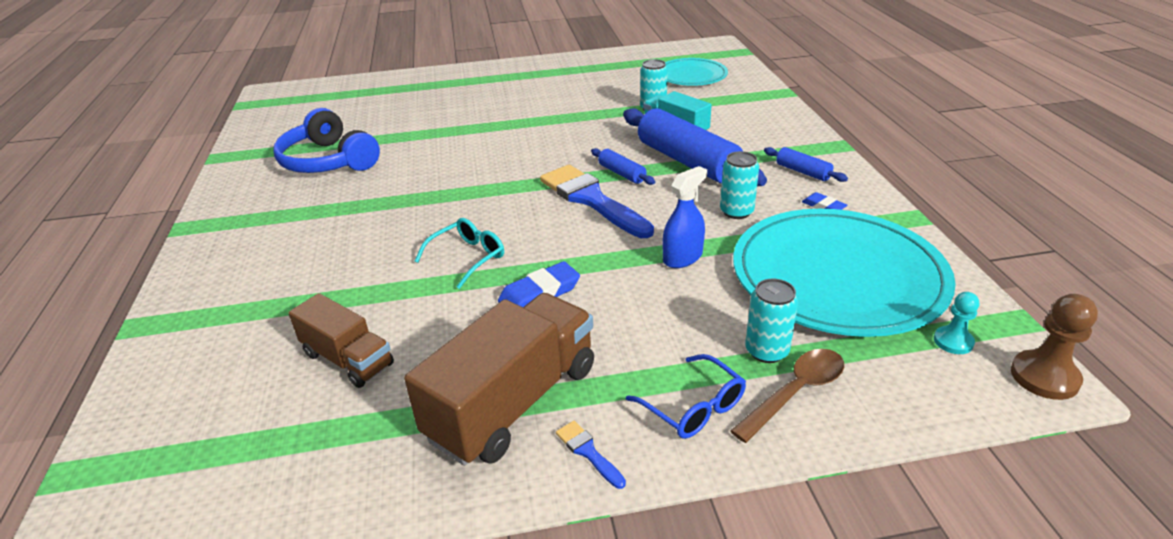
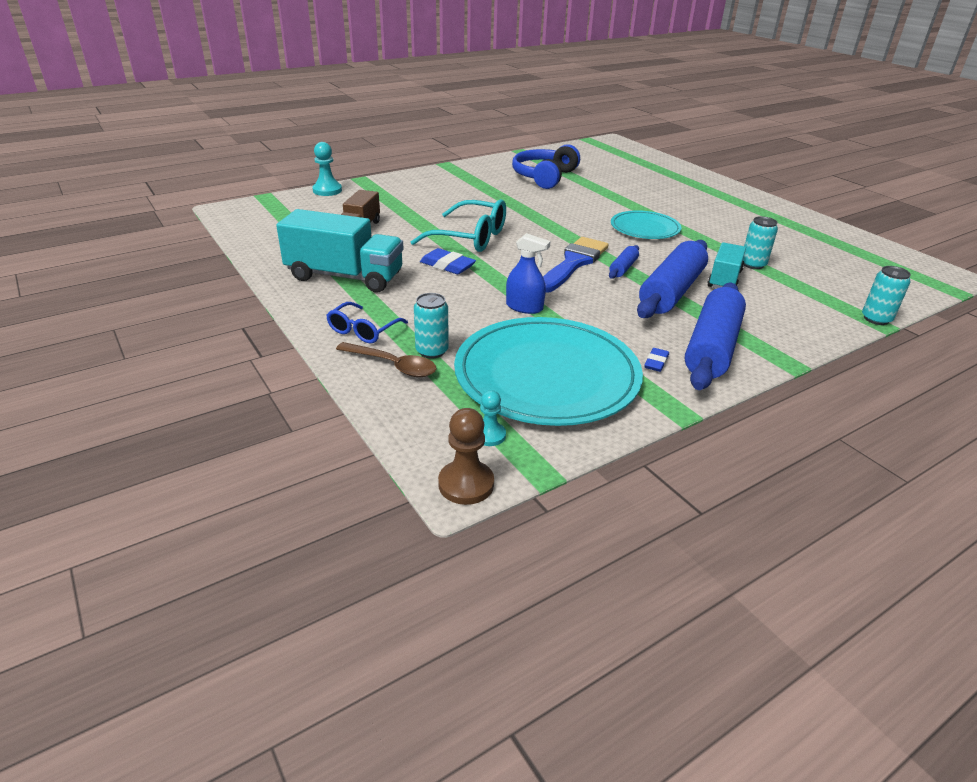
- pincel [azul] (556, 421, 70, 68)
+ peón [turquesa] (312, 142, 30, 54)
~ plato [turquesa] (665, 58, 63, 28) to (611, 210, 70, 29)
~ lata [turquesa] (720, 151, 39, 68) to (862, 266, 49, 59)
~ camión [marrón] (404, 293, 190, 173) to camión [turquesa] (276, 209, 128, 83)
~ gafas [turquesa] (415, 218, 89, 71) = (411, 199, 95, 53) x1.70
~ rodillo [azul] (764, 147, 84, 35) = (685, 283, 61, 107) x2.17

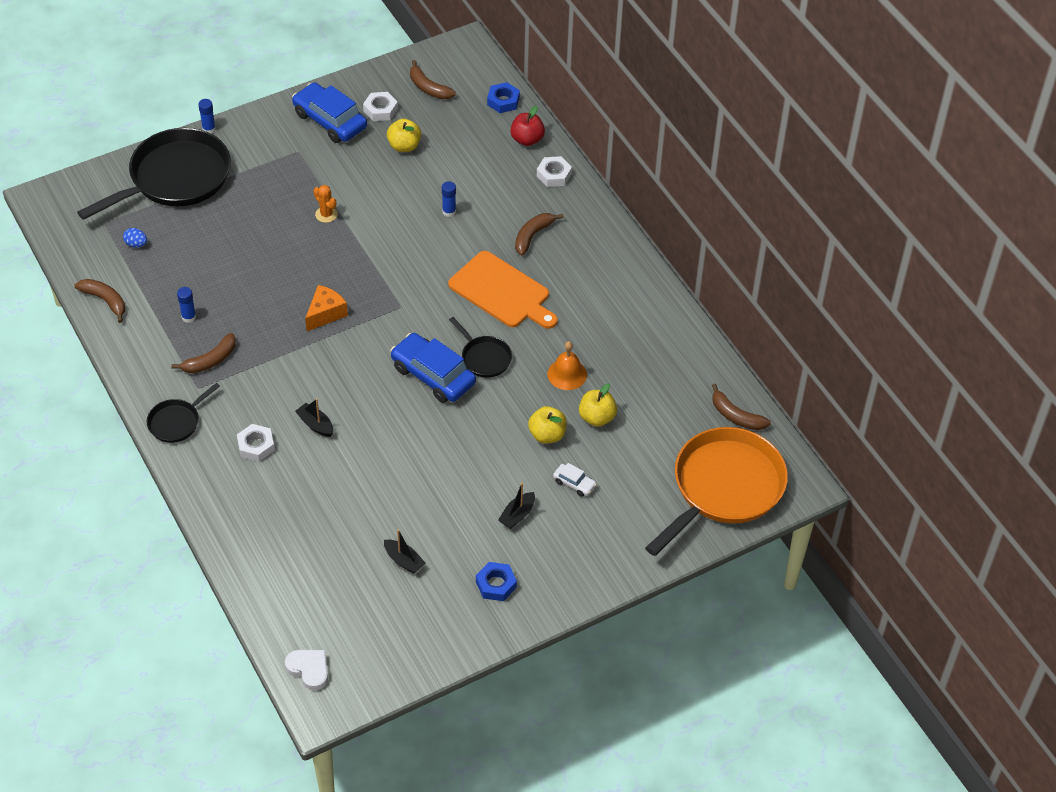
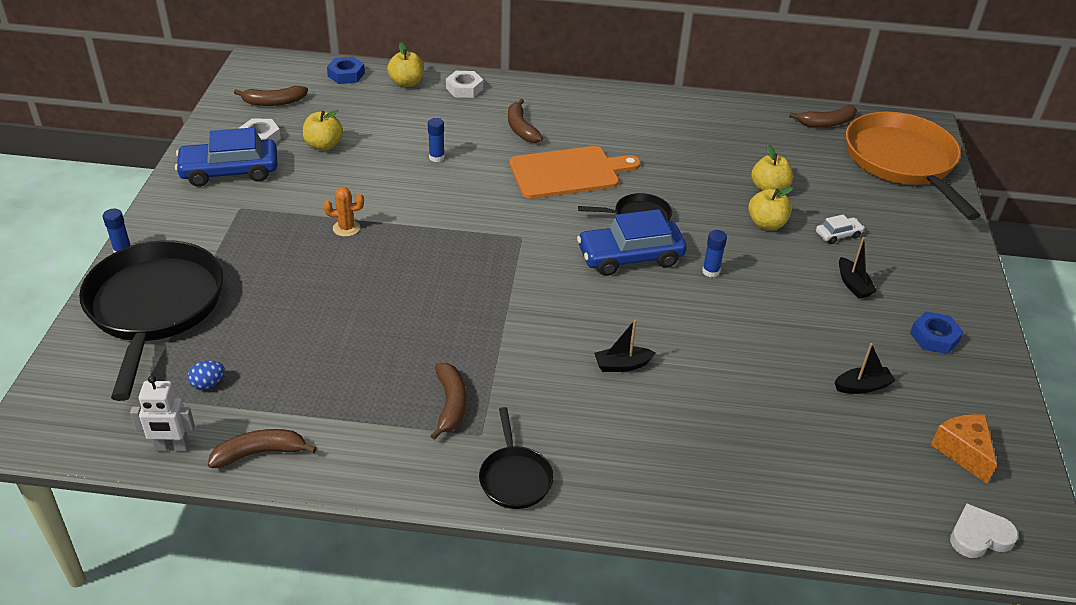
- tuerca [blanco] (237, 424, 38, 38)
- campana [naranja] (547, 341, 40, 49)
+ robot [blanco] (130, 375, 65, 76)
~ barra de pegamento [azul] (177, 287, 19, 36) to (702, 230, 25, 47)
~ queso [naranja] (305, 285, 43, 46) to (931, 414, 66, 70)
~ manzana [rojo] (510, 106, 35, 40) to manzana [amarillo] (387, 42, 37, 46)

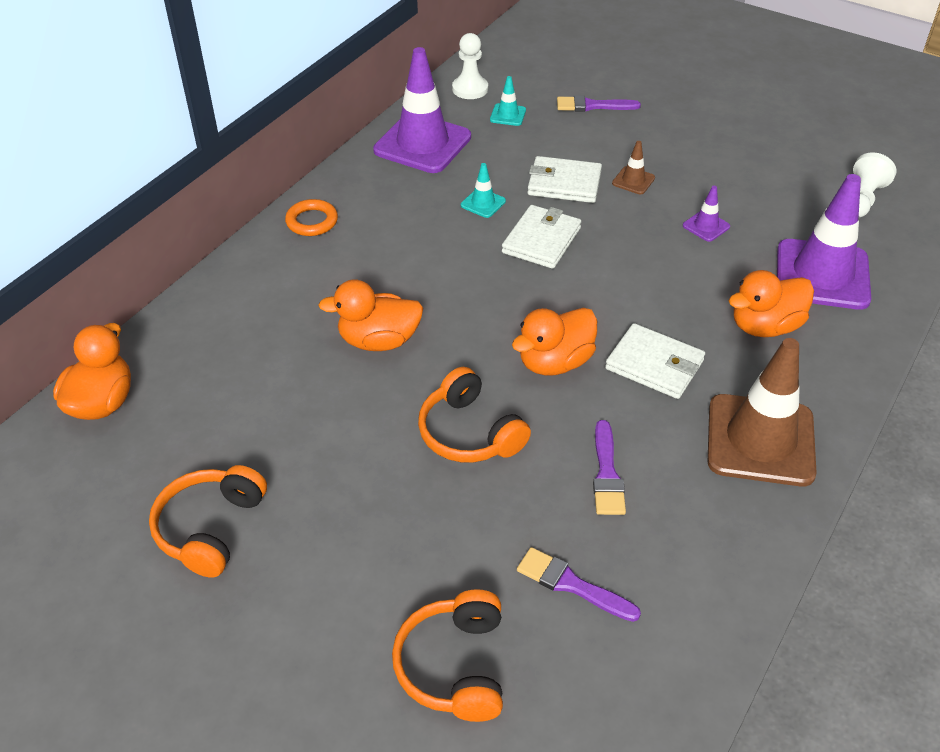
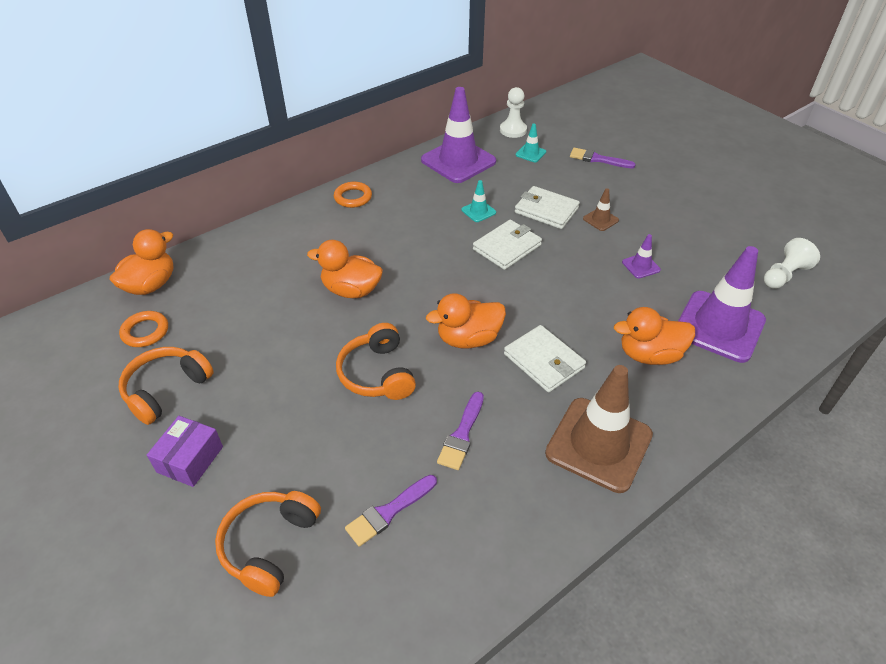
+ anillo [naranja] (119, 311, 49, 36)
+ caja [morado] (147, 416, 76, 71)
~ pincel [morado] (517, 547, 124, 75) = (345, 475, 92, 72) 90 degrees counterclockwise

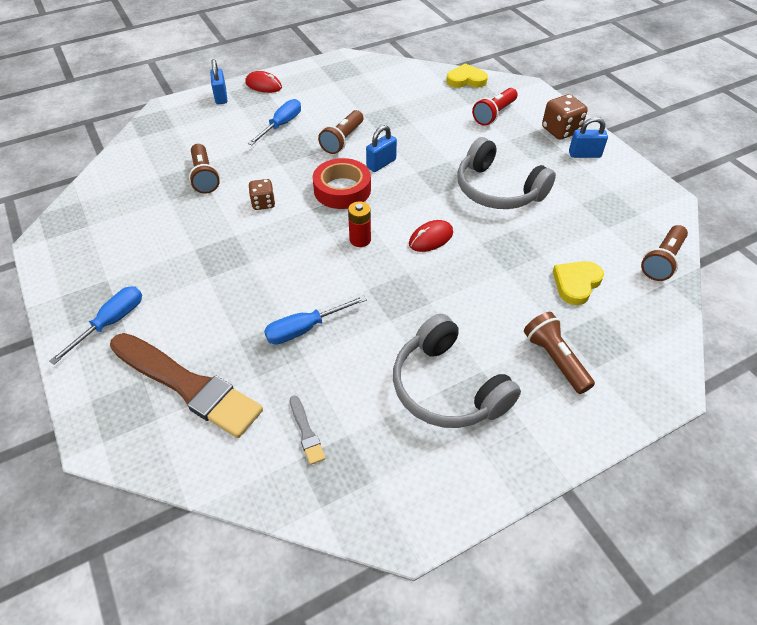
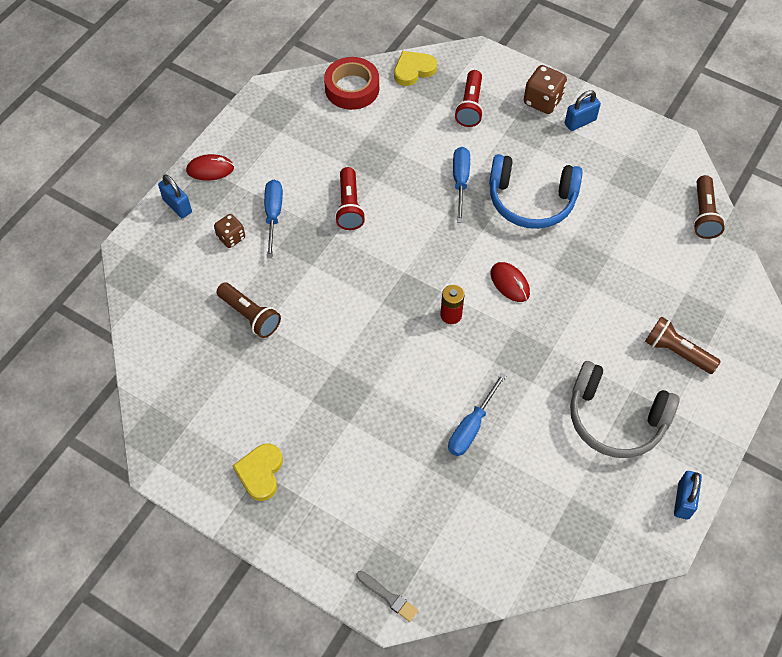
- pincel [marrón] (110, 333, 153, 105)
~ destornillador [azul] (49, 286, 93, 79) to (453, 147, 17, 76)
~ dado [marrón] (249, 179, 26, 31) to (214, 214, 31, 34)
~ pincel [gris] (290, 396, 36, 69) to (356, 571, 62, 51)
~ cinta adhesiva [rojo] (312, 158, 59, 51) to (324, 57, 55, 53)
~ candado [azul] (366, 125, 31, 47) to (674, 471, 28, 49)
~ corazón [amarillo] (553, 261, 51, 44) to (233, 443, 50, 58)
~ lámpara de mano [marrón] (318, 110, 45, 44) to lámpara de mano [rojo] (335, 167, 30, 63)
~ auriculares [gris] (457, 137, 99, 72) to auriculares [azul] (489, 154, 93, 75)
~ ratón [rojo] (409, 220, 44, 32) = (491, 262, 39, 40) 60 degrees counterclockwise

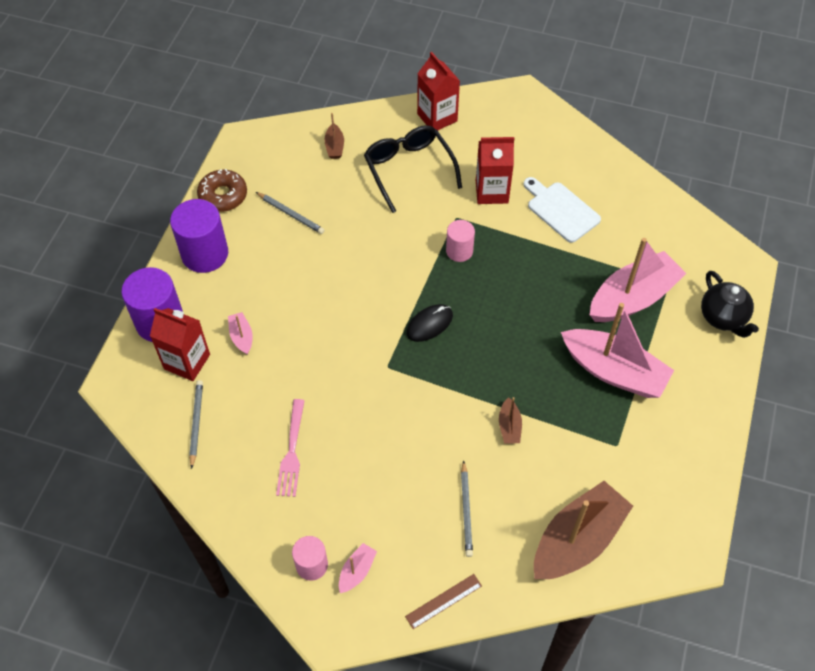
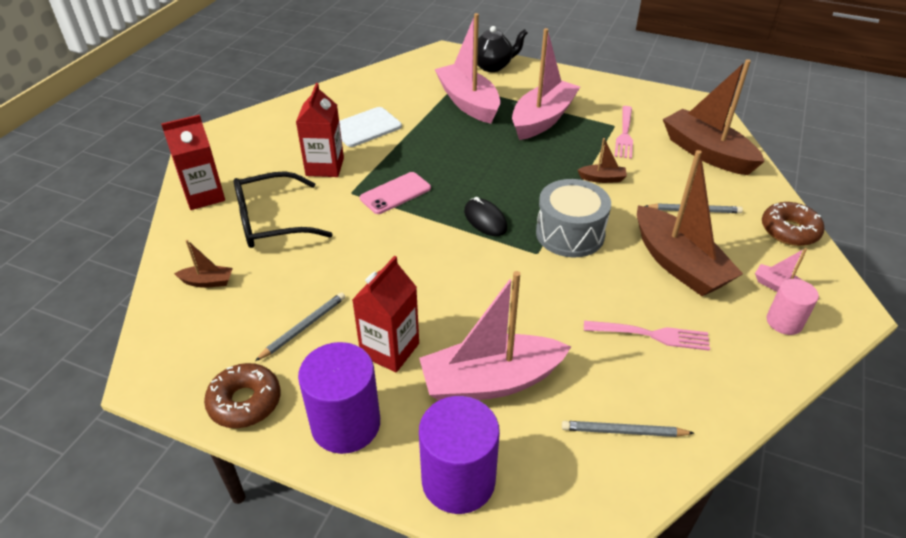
+ tambor [gris] (536, 179, 75, 78)
+ tenedor [rosa] (615, 106, 18, 53)
+ barco [marrón] (637, 150, 106, 146)
~ cartón de leche [rojo] (150, 308, 60, 73) to (352, 256, 67, 117)
~ regla [marrón] (405, 574, 77, 55) to rosquilla [marrón] (762, 202, 62, 44)
~ cilindro [rosa] (446, 220, 29, 42) to móvil [rosa] (360, 172, 71, 42)
~ barco [rosa] (228, 312, 25, 43) = (419, 271, 152, 130) x2.32

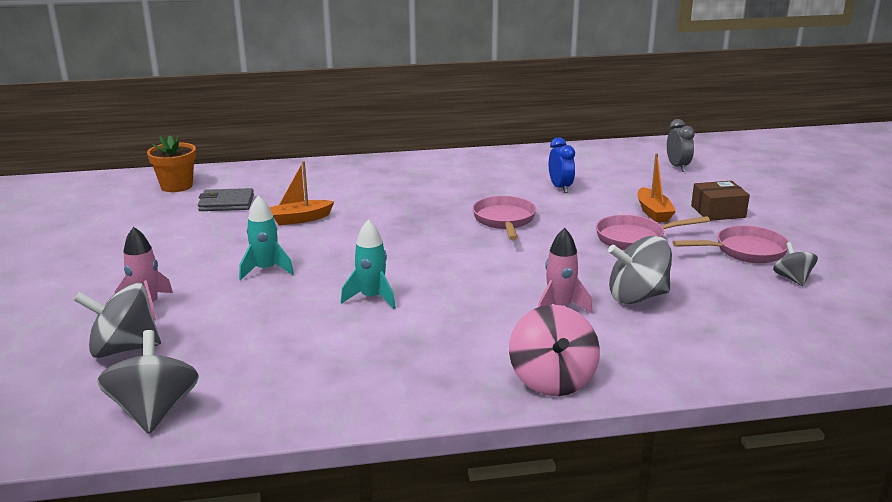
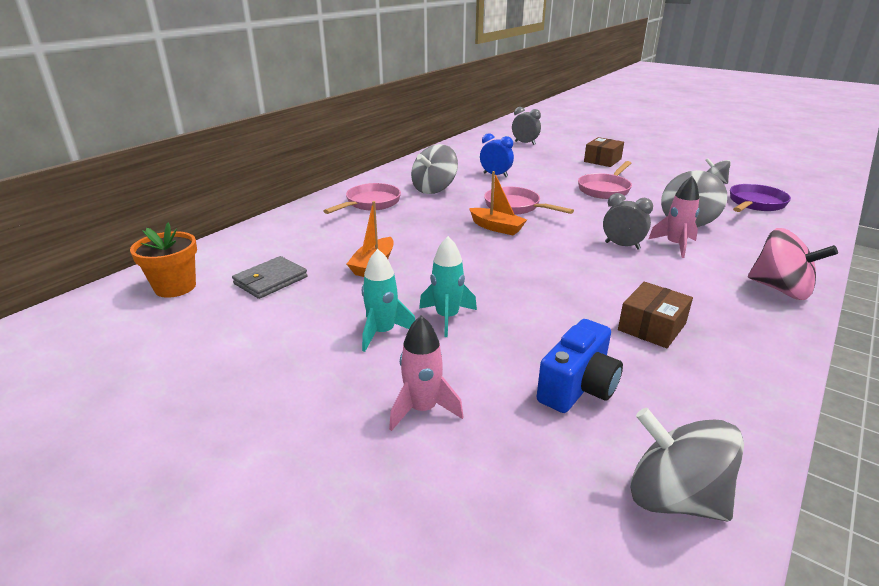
+ cámara [azul] (537, 319, 86, 94)
+ despertador [gris] (603, 193, 50, 56)
+ caja [marrón] (618, 282, 75, 66)
+ sartén [morado] (730, 184, 61, 28)
~ peonza [gris] (74, 283, 87, 75) to (411, 144, 47, 50)
~ cohete [turquesa] (341, 220, 55, 89) to (362, 249, 53, 103)
~ barco [naranja] (638, 153, 38, 69) to (469, 171, 58, 64)
~ sartén [rosa] (672, 225, 117, 38) to (323, 183, 78, 31)

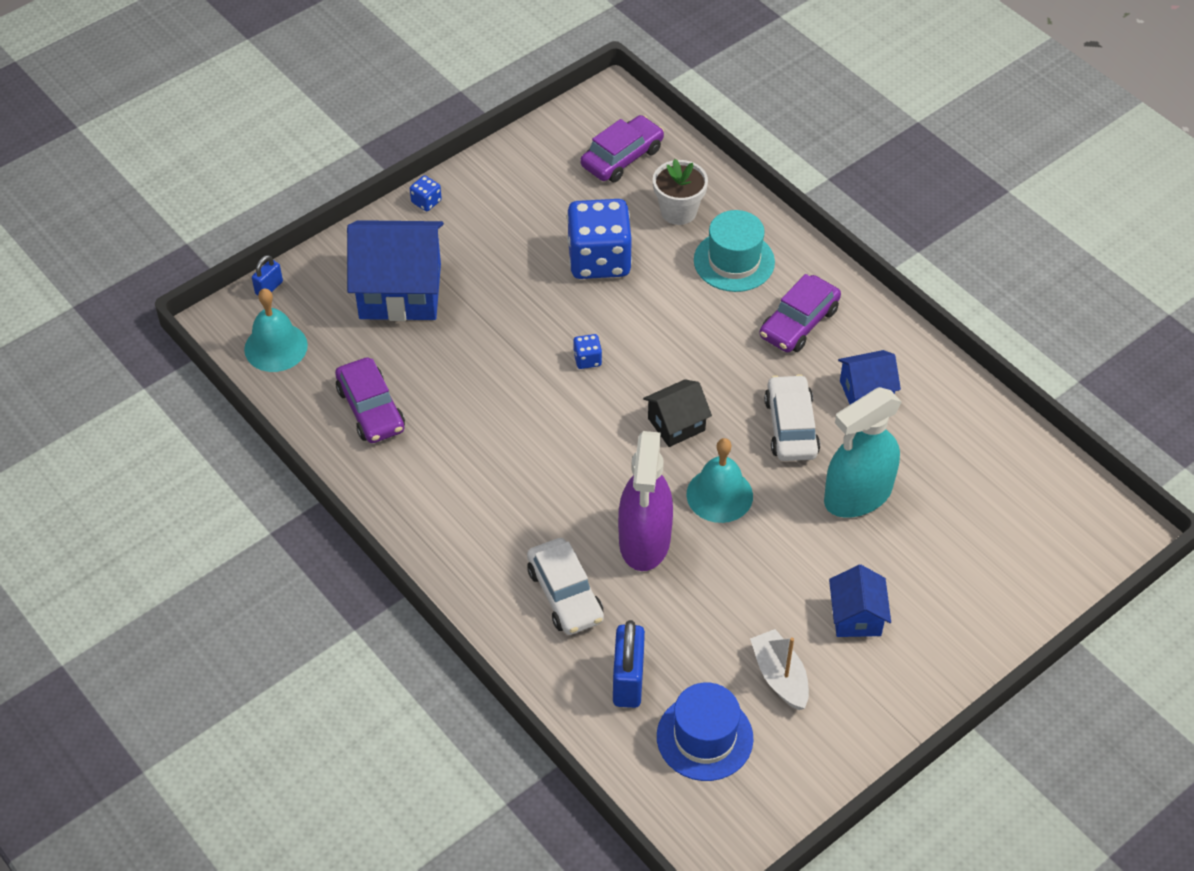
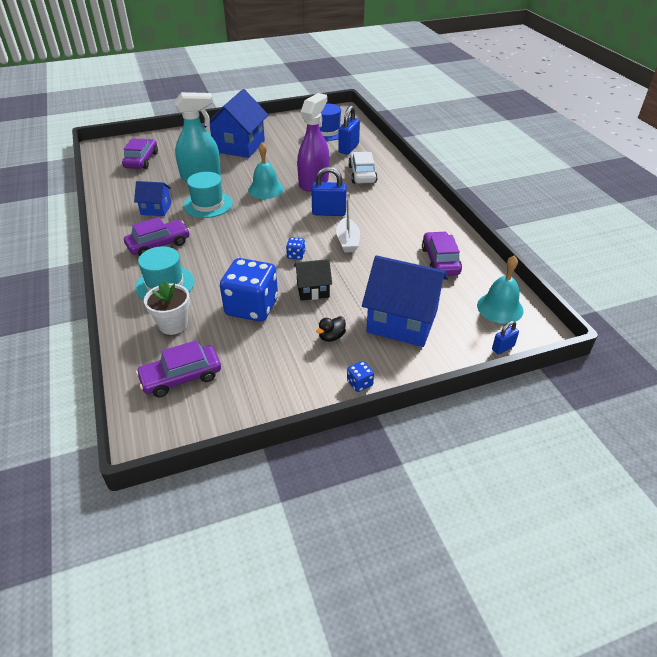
+ coche [morado] (122, 138, 36, 31)
+ candado [azul] (311, 167, 36, 49)
+ pato [negro] (316, 316, 30, 26)
~ casa [negro] (643, 379, 69, 68) to (294, 259, 38, 42)
~ barco [blanco] (750, 629, 59, 81) to (336, 193, 24, 60)
~ coche [blanco] (764, 374, 56, 87) to sombrero [turquesa] (183, 172, 50, 46)
~ casa [azul] (829, 565, 62, 72) = (204, 89, 64, 69) x1.89

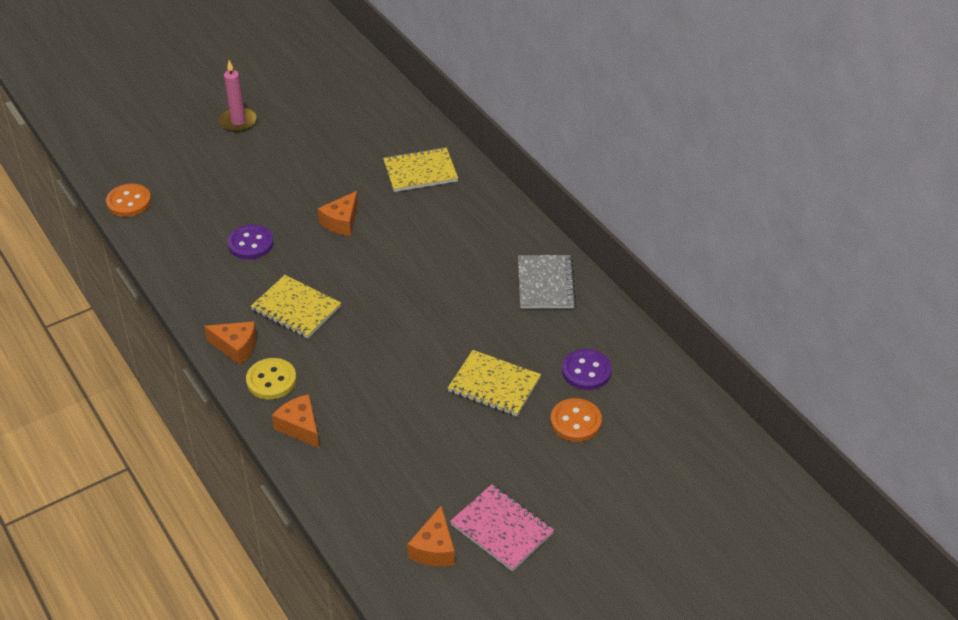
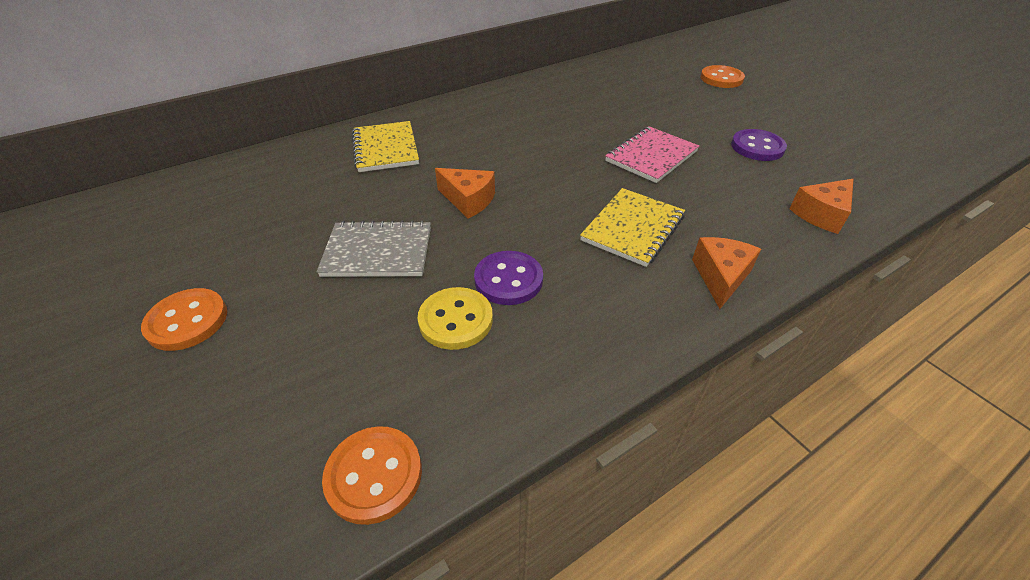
- queso [naranja] (407, 506, 48, 60)
- cuaderno [amarillo] (448, 350, 93, 66)
~ botón [amarillo] (246, 358, 50, 41) to (418, 287, 75, 63)
~ cuaderno [rosa] (450, 484, 104, 88) to (605, 126, 94, 57)
~ cuaderno [gris] (518, 255, 58, 54) to (317, 220, 114, 57)
~ botón [morado] (562, 349, 50, 41) to (731, 129, 56, 32)
~ vela [rosa] (219, 60, 38, 72) to botón [naranja] (141, 288, 86, 63)

